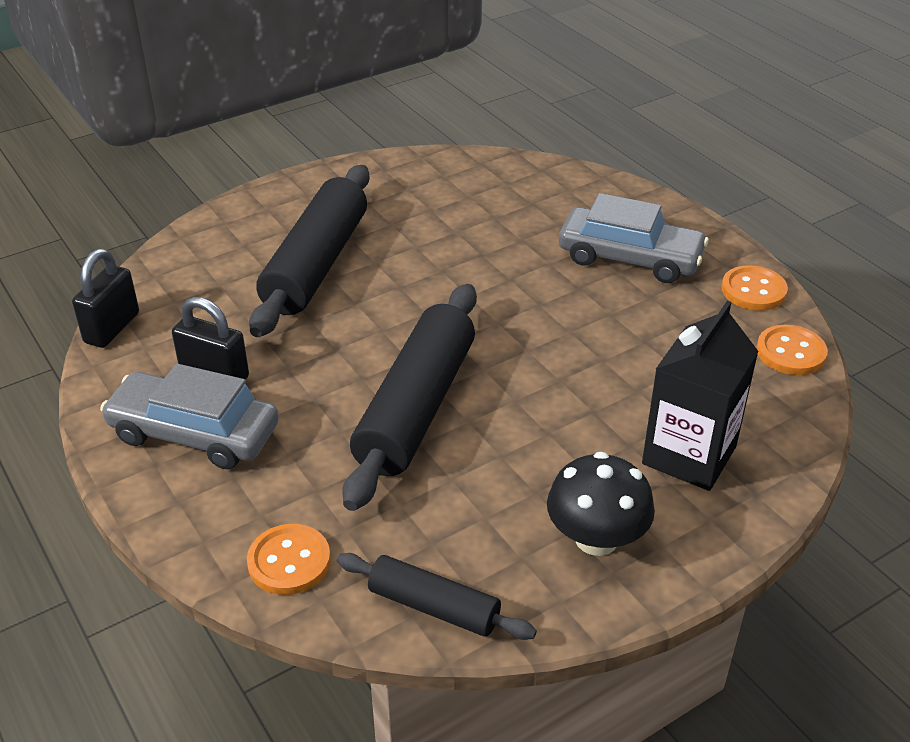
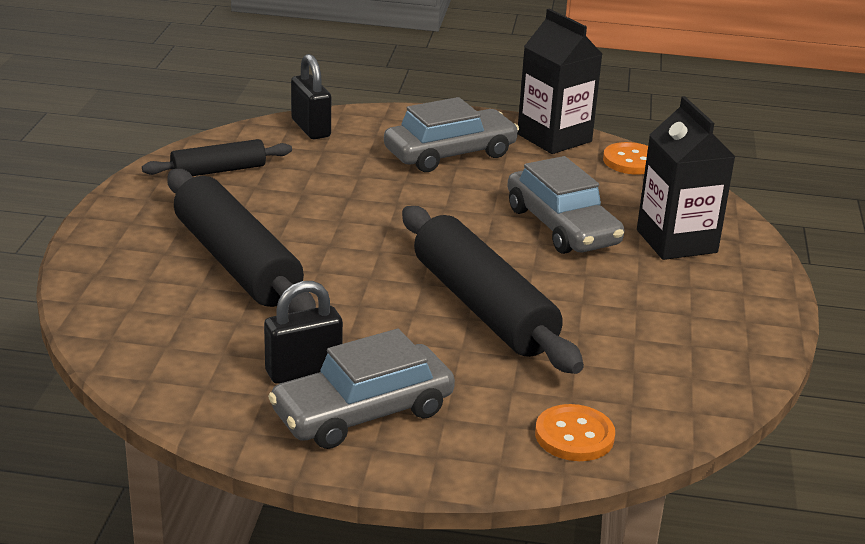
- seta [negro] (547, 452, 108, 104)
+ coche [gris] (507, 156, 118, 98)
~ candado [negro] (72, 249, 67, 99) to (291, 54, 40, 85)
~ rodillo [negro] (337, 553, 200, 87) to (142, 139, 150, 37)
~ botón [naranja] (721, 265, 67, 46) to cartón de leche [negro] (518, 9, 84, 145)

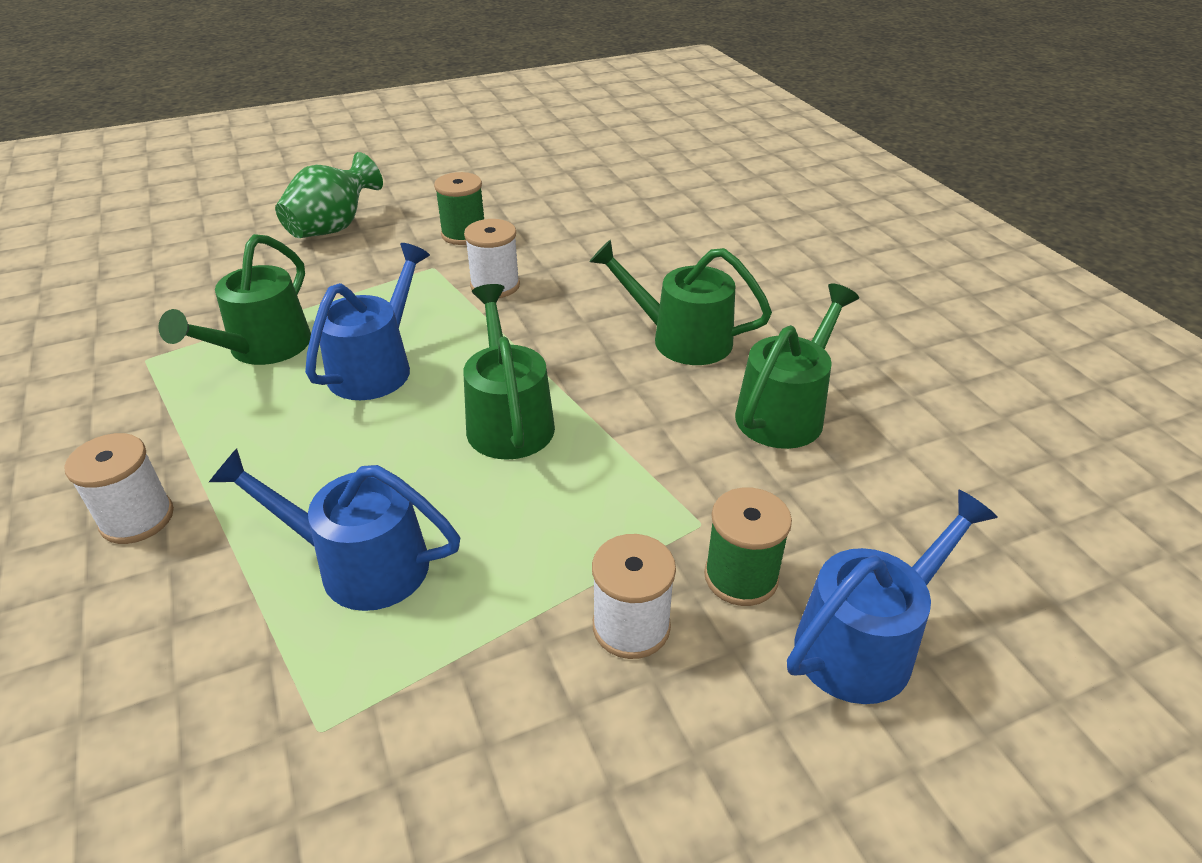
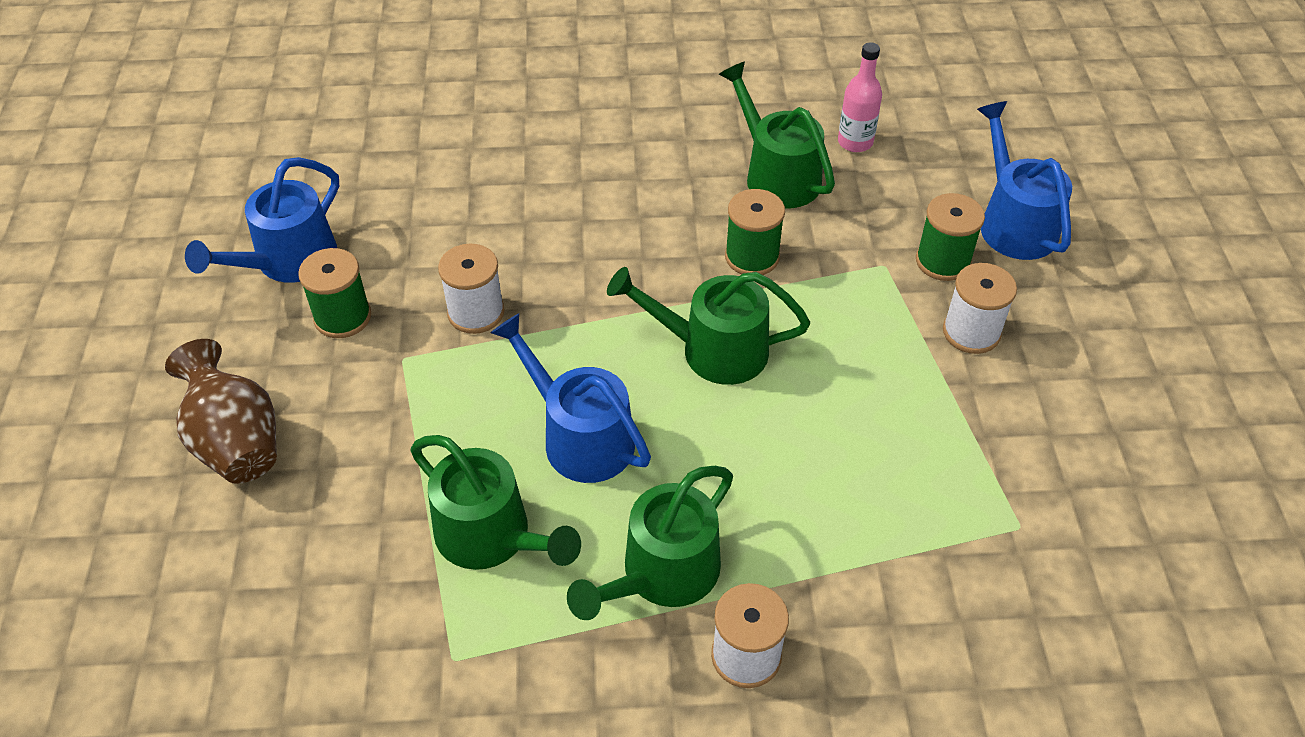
+ carrete [verde] (725, 189, 60, 86)
+ botella [rosa] (838, 42, 44, 110)
~ regadera [azul] (209, 448, 251, 163) to (185, 157, 154, 126)
~ regadera [verde] (589, 240, 183, 125) to (567, 466, 166, 154)
~ florero [verde] (275, 152, 108, 86) to florero [marrón] (165, 339, 112, 145)

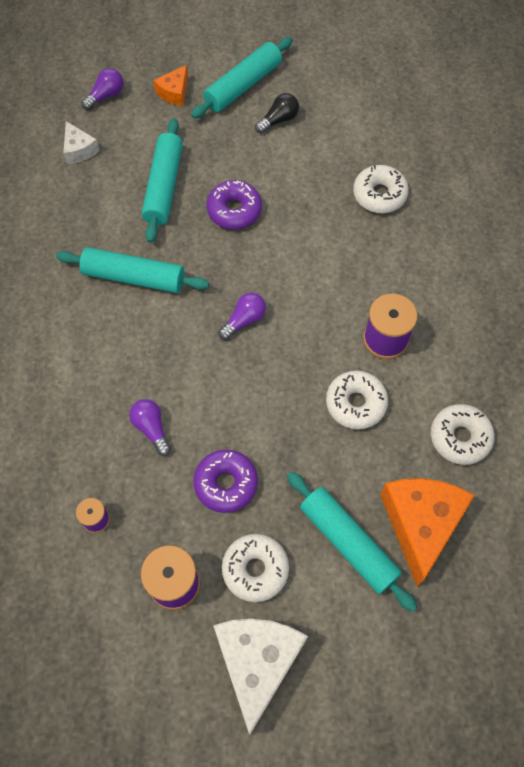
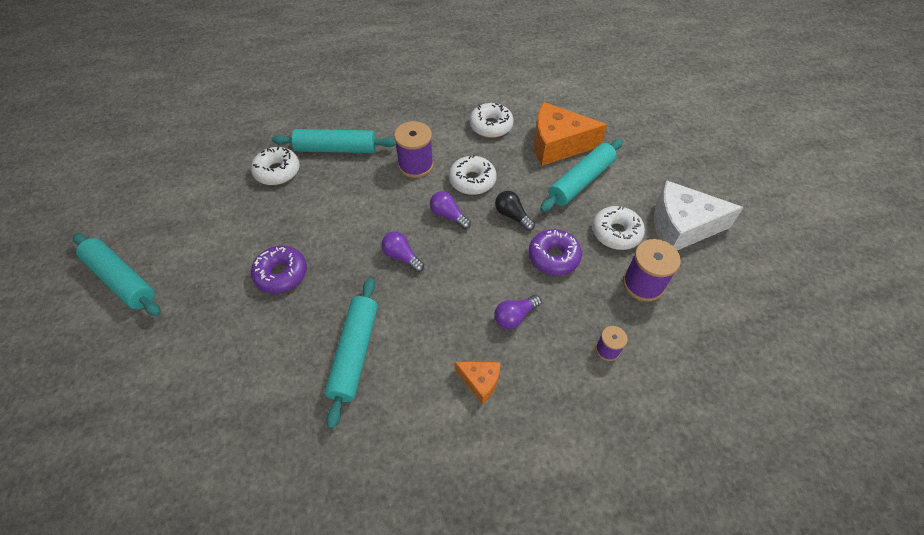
- queso [blanco] (63, 121, 37, 43)
~ bombilla [morado] (81, 68, 43, 42) to (430, 191, 41, 38)
~ rodillo [turquesa] (142, 118, 41, 125) to (272, 129, 124, 24)
~ queso [naranja] (153, 65, 35, 41) to (455, 362, 45, 42)
~ bombilla [negro] (255, 93, 44, 41) to (495, 191, 40, 40)

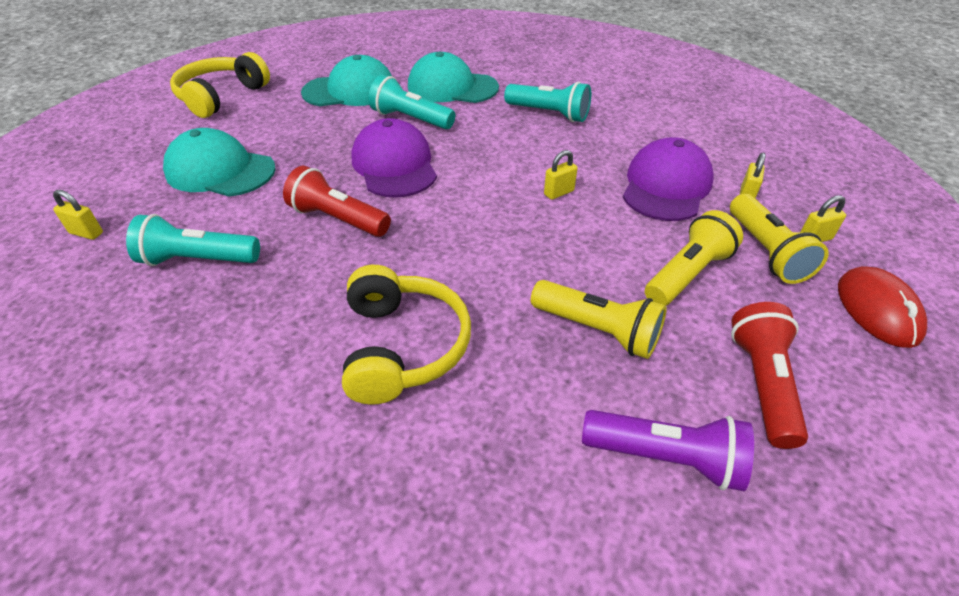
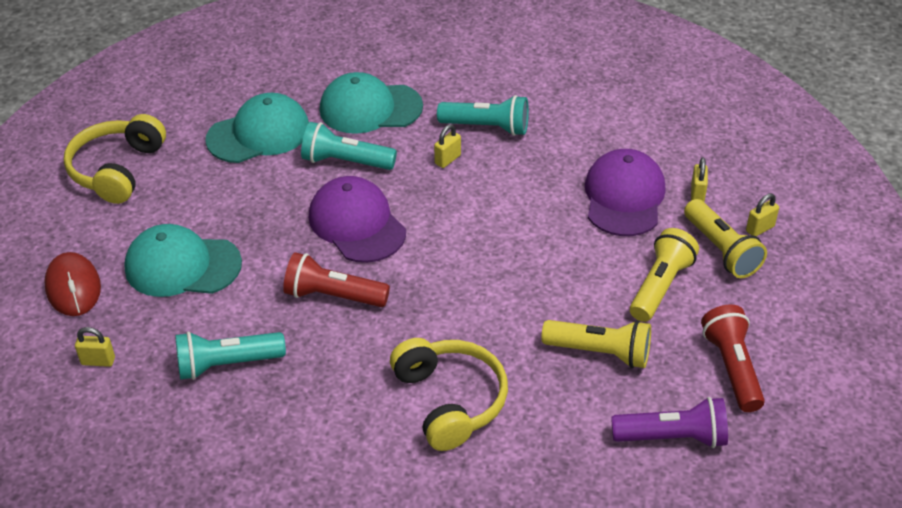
~ candado [amarillo] (544, 150, 34, 50) to (434, 124, 27, 44)
~ ratón [rojo] (838, 266, 89, 82) to (44, 252, 57, 64)

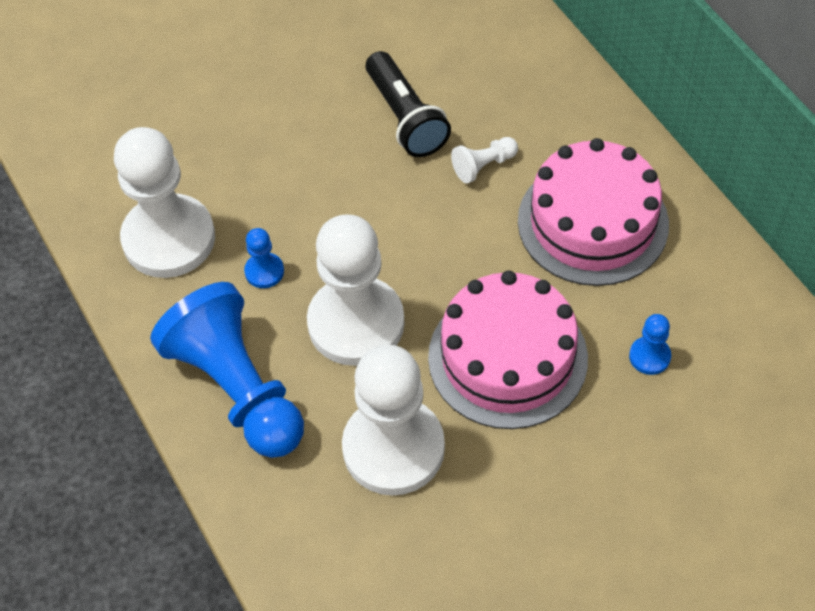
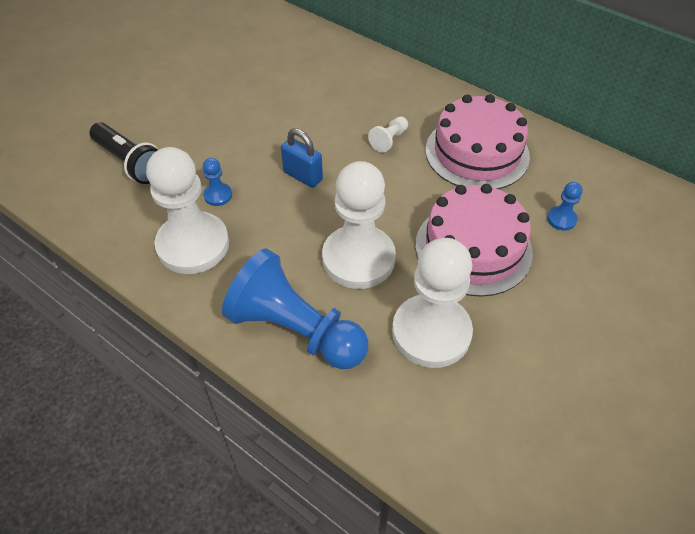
+ candado [azul] (281, 128, 42, 60)
~ peón [azul] (244, 228, 40, 60) to (203, 158, 29, 48)
~ lámpara de mano [negro] (366, 51, 85, 106) to (90, 122, 68, 62)

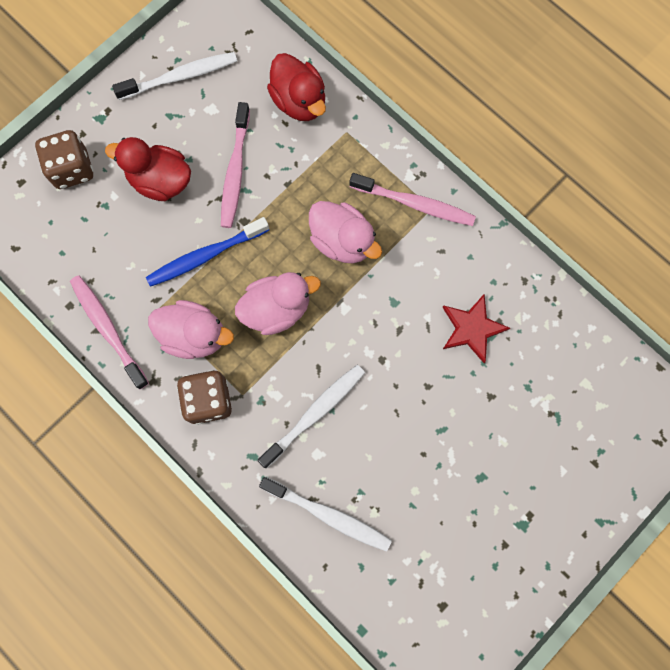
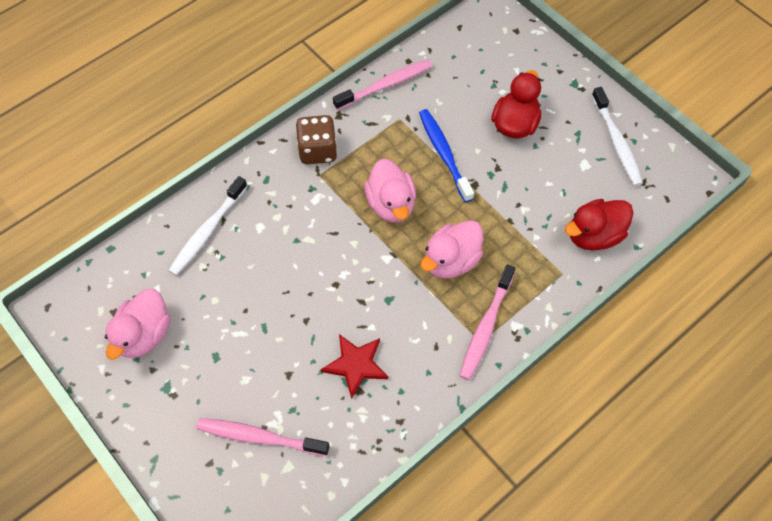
- dado [marrón] (35, 130, 59, 59)
- cepillo de dientes [blanco] (258, 365, 107, 104)
~ pato [rosa] (148, 300, 86, 59) to (105, 289, 65, 70)
~ cepillo de dientes [rosa] (221, 102, 29, 126) to (196, 418, 133, 38)

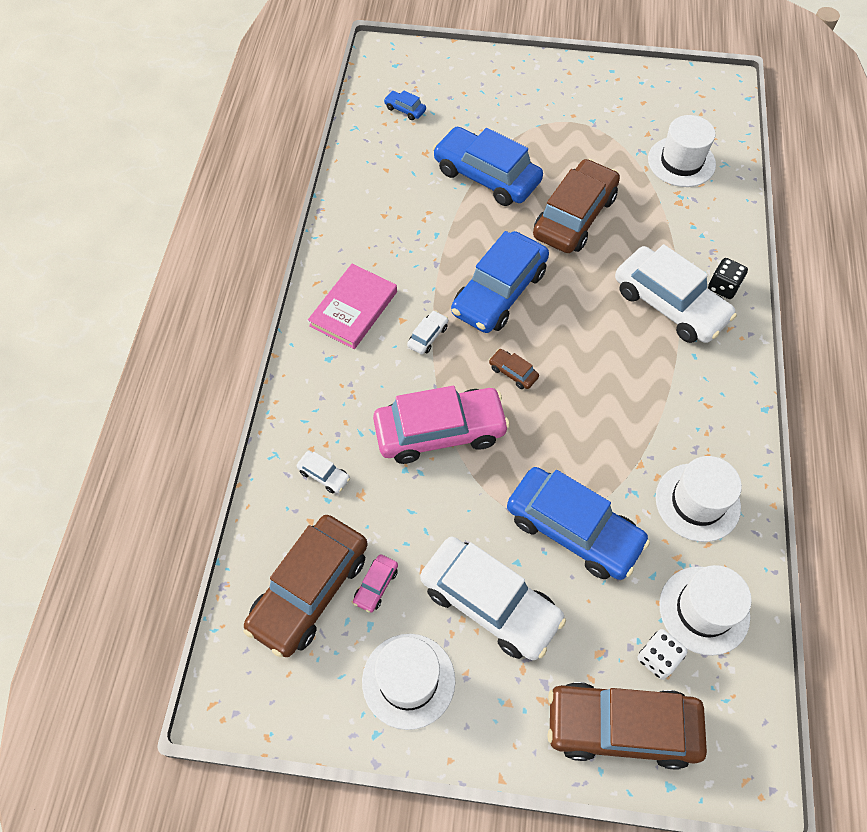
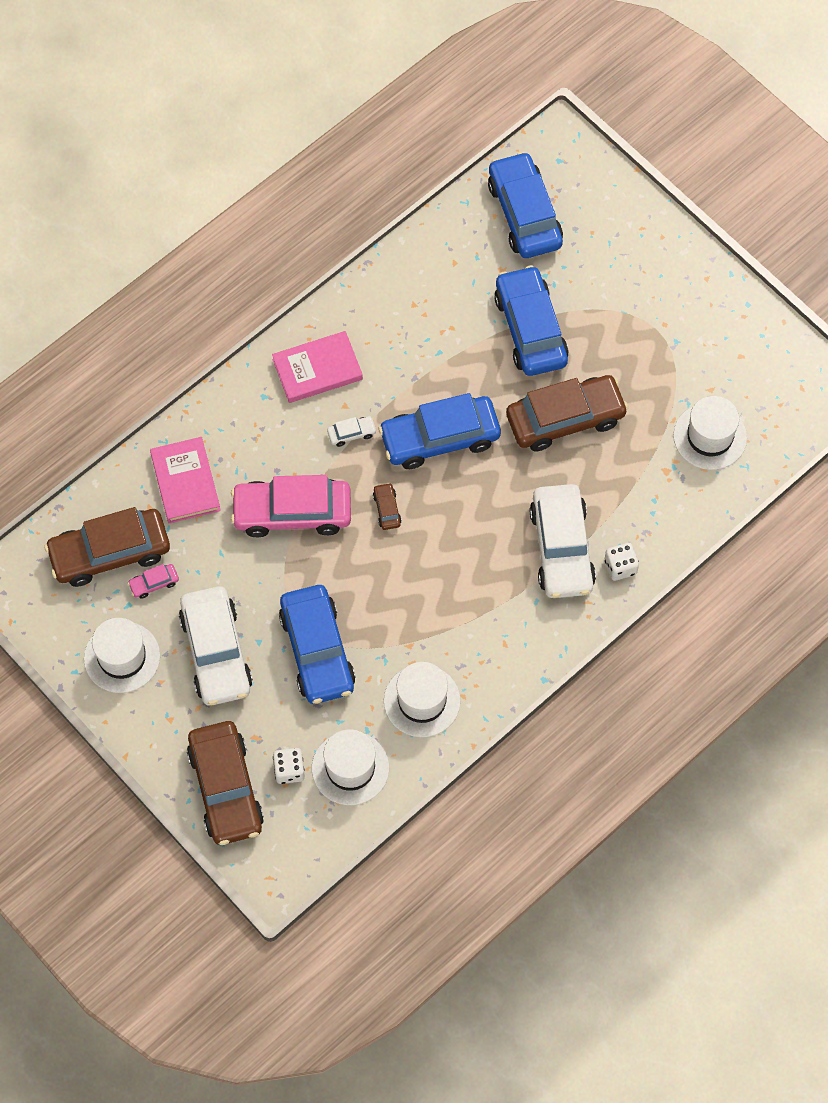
~ coche [blanco] (296, 451, 54, 42) to libro [rosa] (150, 437, 71, 86)
~ dado [negro] (708, 258, 40, 41) to dado [blanco] (605, 543, 34, 38)
~ coche [rosa] (373, 386, 137, 78) = (231, 475, 120, 62) 150 degrees clockwise
~ coche [marrón] (547, 682, 160, 87) = (187, 721, 77, 124) 150 degrees counterclockwise
~ coche [azul] (384, 91, 42, 29) = (488, 152, 75, 106) x2.44

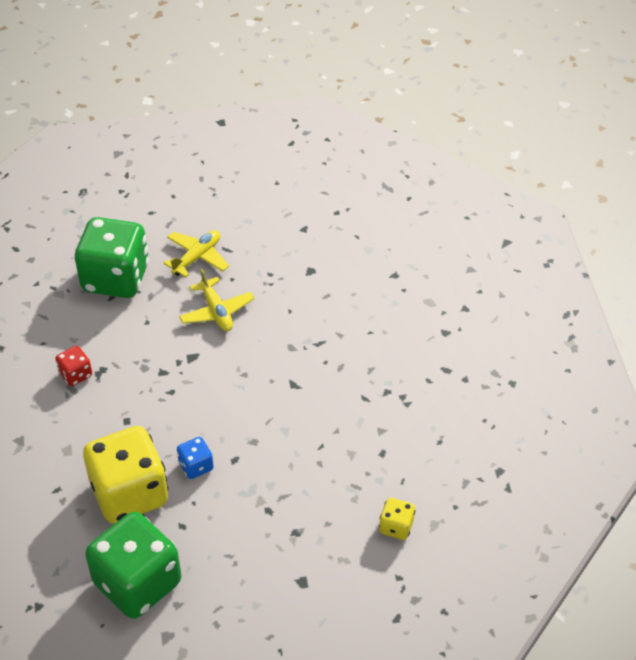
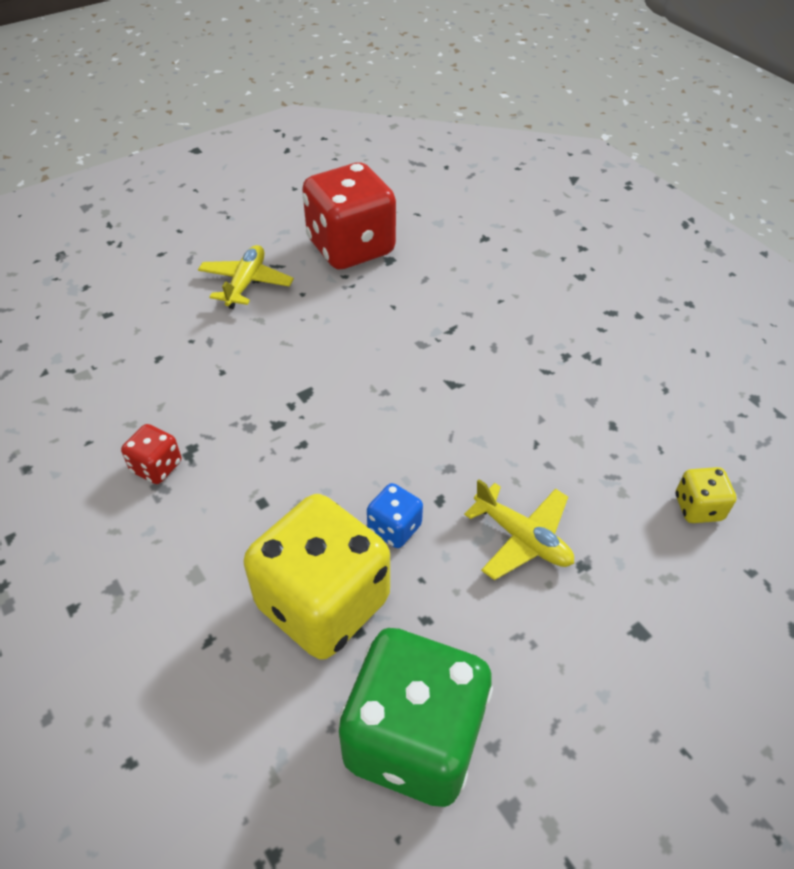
- dado [verde] (75, 217, 74, 81)
+ dado [rojo] (302, 163, 94, 106)
~ avión [amarillo] (179, 269, 75, 62) to (464, 479, 110, 101)

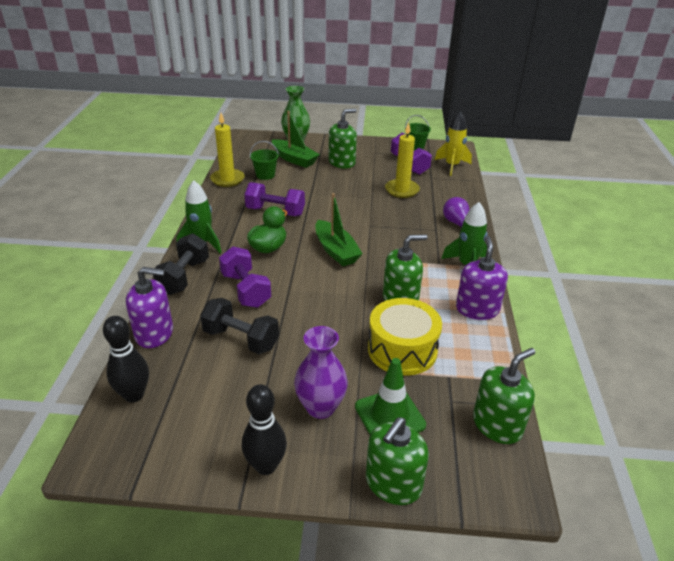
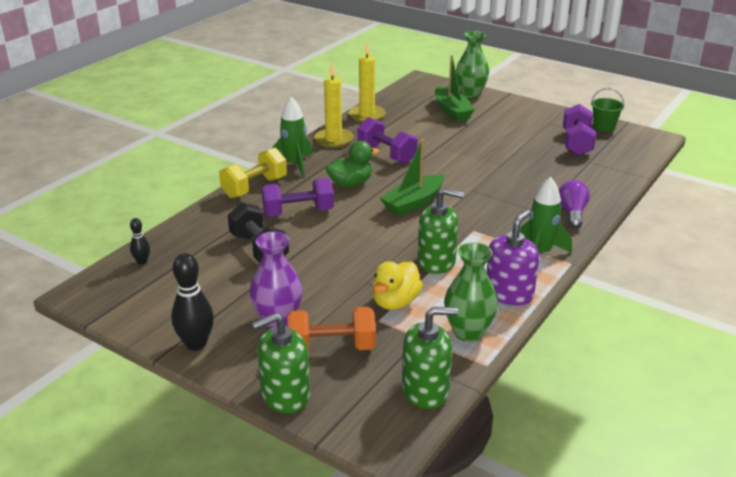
- dispensador de jabón [morado] (126, 267, 47, 81)
- balde [verde] (250, 141, 29, 39)
- dispensador de jabón [verde] (329, 109, 28, 60)
- cohete [amarillo] (435, 111, 37, 65)
+ florero [verde] (444, 243, 54, 99)
~ vela [amarillo] (385, 122, 35, 76) to (314, 64, 39, 84)
~ cono de tráfico [verde] (355, 358, 71, 76) to mancuerna [naranja] (287, 307, 89, 44)
~ tambor [amarillo] (368, 298, 74, 77) to pato [amarillo] (373, 261, 50, 49)
~ mancuerna [negro] (153, 233, 56, 62) to mancuerna [amarillo] (219, 148, 68, 50)
~ mancuerna [morado] (219, 246, 52, 62) = (261, 178, 73, 39) 75 degrees clockwise
~ barco [verde] (315, 193, 48, 73) = (380, 139, 64, 77) 45 degrees clockwise
~ bolo [negro] (103, 316, 46, 86) = (130, 218, 20, 47) x0.54

